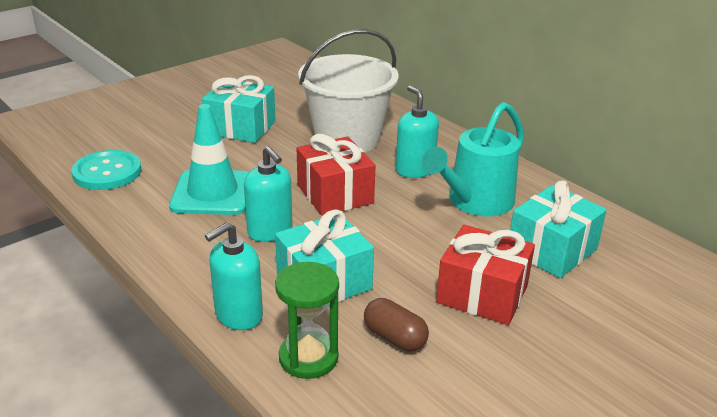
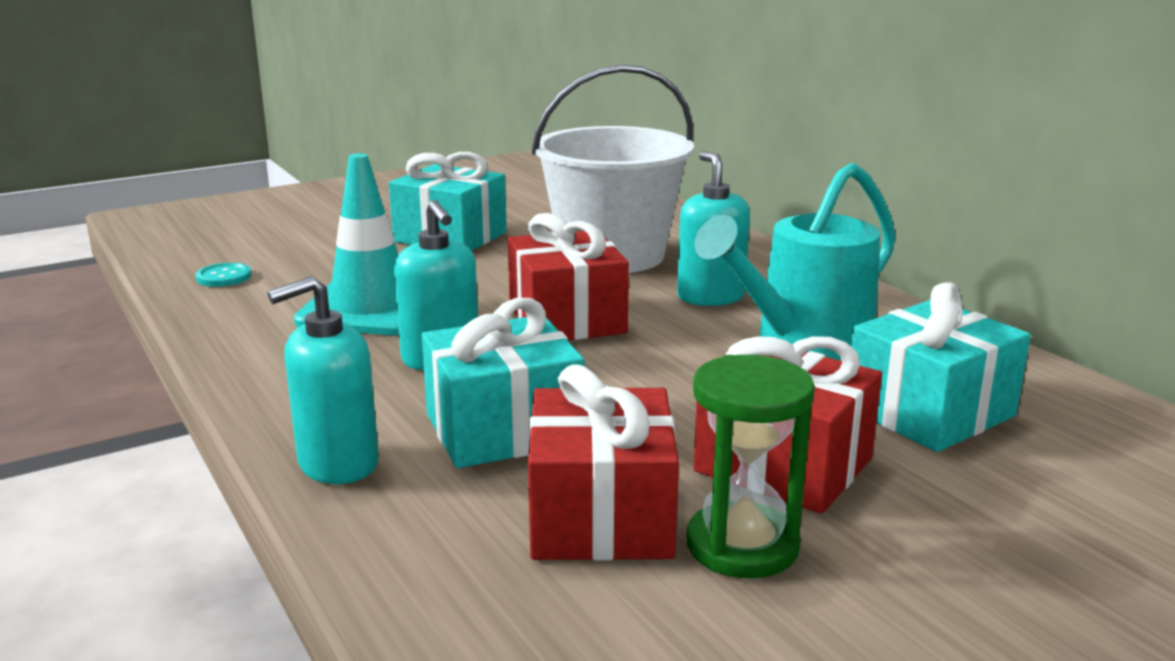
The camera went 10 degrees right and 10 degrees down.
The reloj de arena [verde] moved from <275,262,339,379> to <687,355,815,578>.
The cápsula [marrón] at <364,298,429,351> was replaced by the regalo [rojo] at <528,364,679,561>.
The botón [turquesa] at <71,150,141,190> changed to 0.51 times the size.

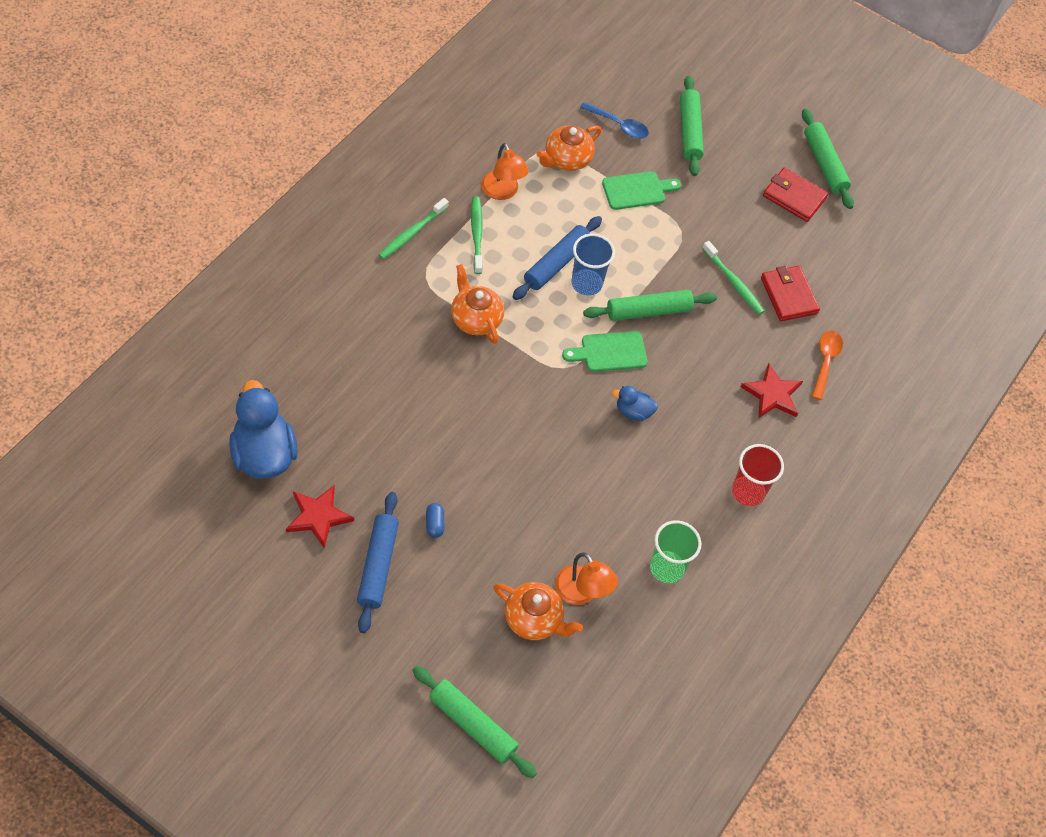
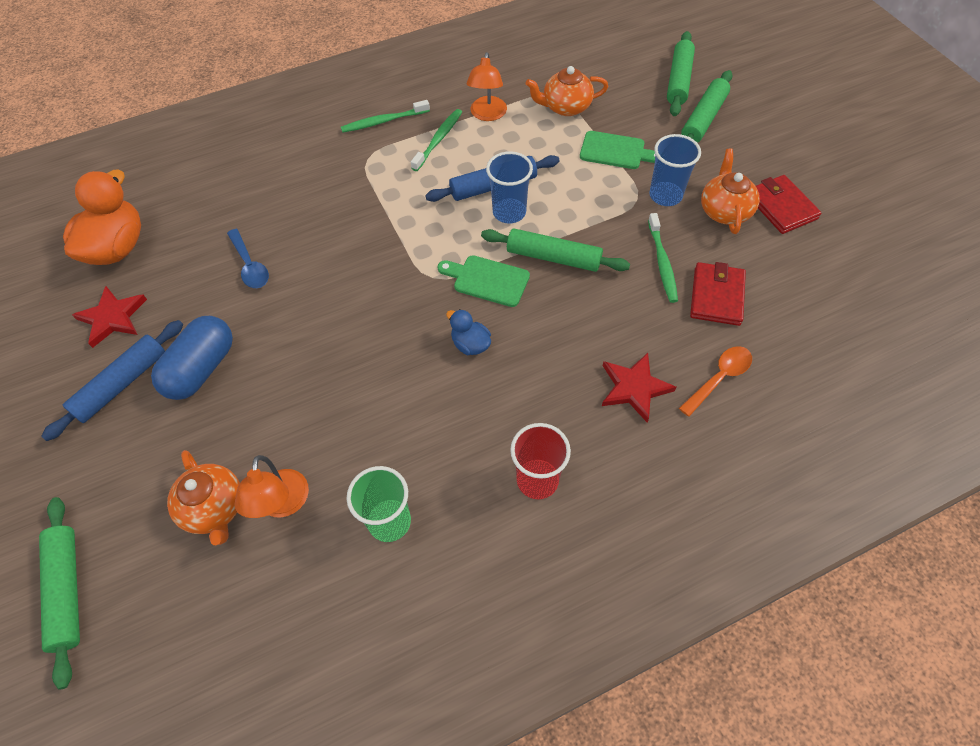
The camera went 40 degrees right and 0 degrees up.
The vaso [azul] at <649,134,701,206> appeared.
The tetera [naranja] moved from <451,264,504,344> to <701,149,760,234>.
The cuchara [azul] moved from <580,102,649,139> to <227,229,269,288>.
The rodillo [verde] moved from <802,109,854,209> to <667,31,695,116>.
The pato [azul] at <229,380,298,479> became the pato [naranja] at <63,170,141,265>.
The cápsula [azul] at <426,503,445,538> changed to 2.34 times the size.

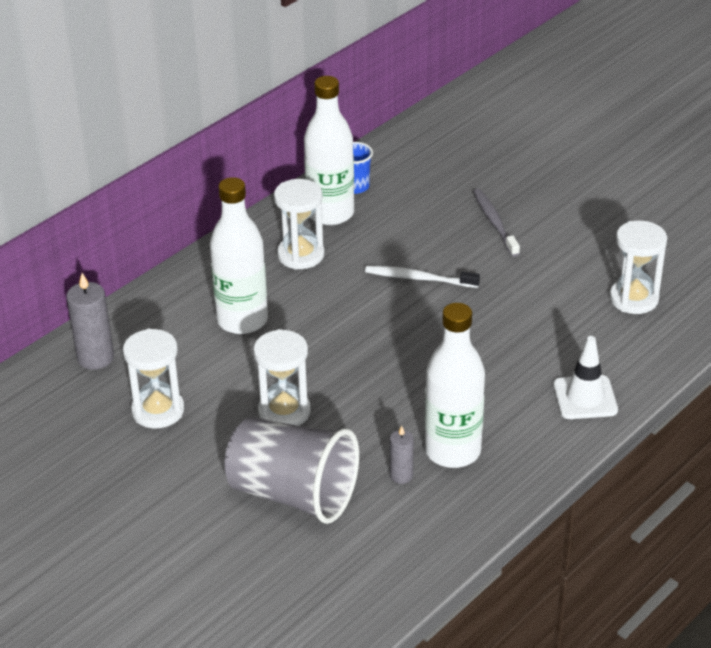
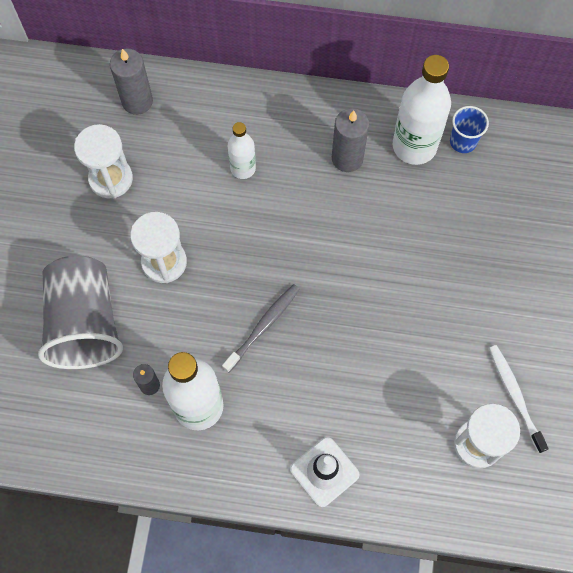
The camera went 55 degrees right and 30 degrees up.
The cepillo de dientes [blanco] moved from <365,266,480,288> to <489,345,549,453>.
The cepillo de dientes [gris] moved from <473,189,520,257> to <222,284,300,373>.
The reloj de arena [blanco] at <274,179,325,270> was replaced by the vela [gris] at <332,108,369,172>.
The botella [blanco] at <210,177,268,334> changed to 0.56 times the size.

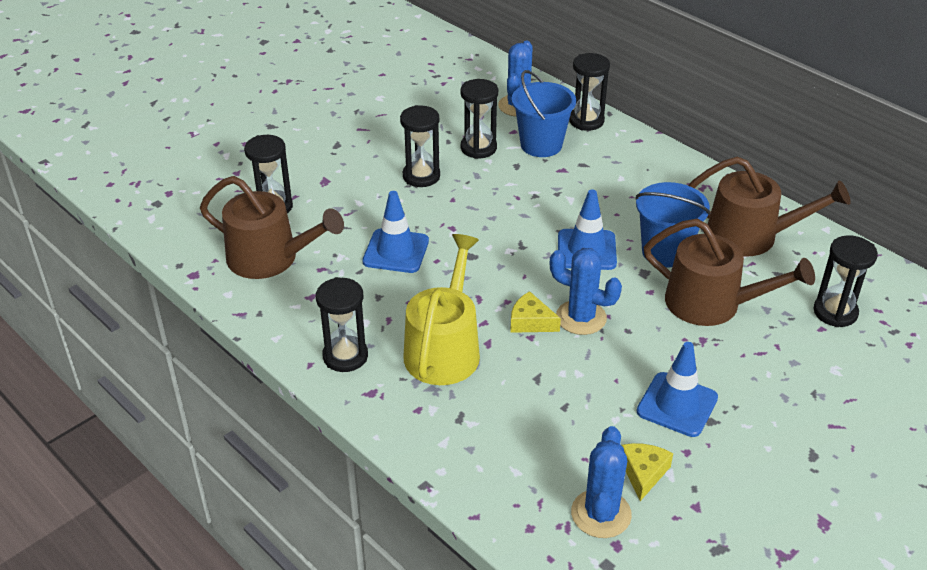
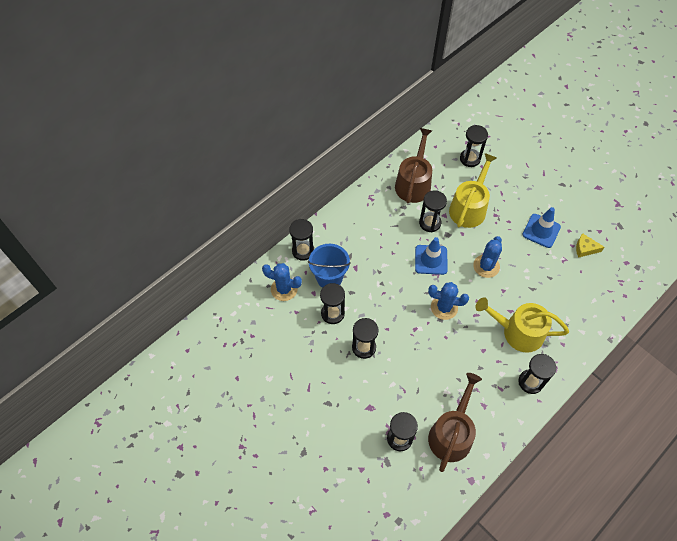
The camera went 90 degrees left and 20 degrees up.
The cono de tráfico [azul] at <362,191,429,273> disappeared.
The queso [amarillo] at <510,291,561,333> disappeared.
The cactus [azul] moved from <571,426,632,538> to <428,282,469,320>.
The balde [azul] at <635,182,710,267> was replaced by the reloj de arena [negro] at <419,190,447,232>.
The regadera [marrón] at <643,219,815,326> became the regadera [amarillo] at <449,153,497,228>.

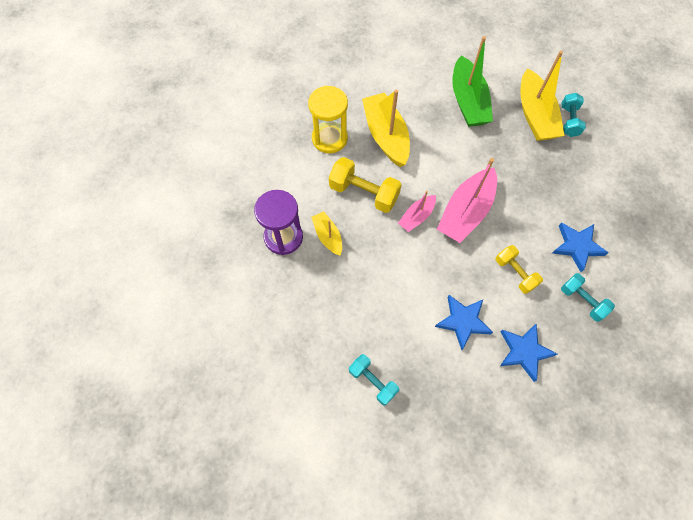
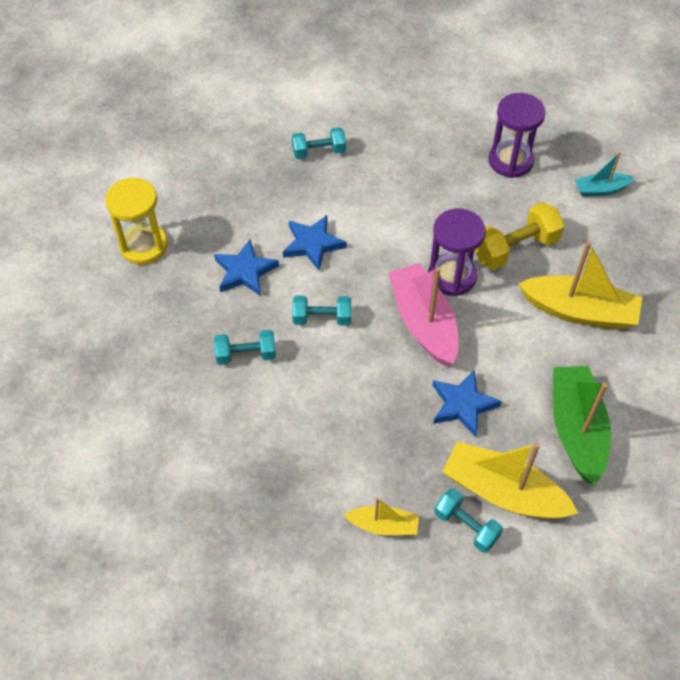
The camera went 125 degrees right and 10 degrees down.
The barco [turquesa] at <575,152,635,196> appeared.
The reloj de arena [amarillo] moved from <308,86,348,153> to <105,177,168,265>.
The barco [amarillo] moved from <311,211,342,256> to <344,497,419,535>.
The estrella [azul] moved from <552,223,609,272> to <433,371,502,437>.
The barco [rosa] at <398,191,436,232> was replaced by the reloj de arena [morado] at <428,209,486,296>.
The mancuerna [amarillo] at <496,245,543,294> became the mancuerna [turquesa] at <292,296,351,325>.
The barco [verde] at <452,36,493,127> turned 60 degrees clockwise.

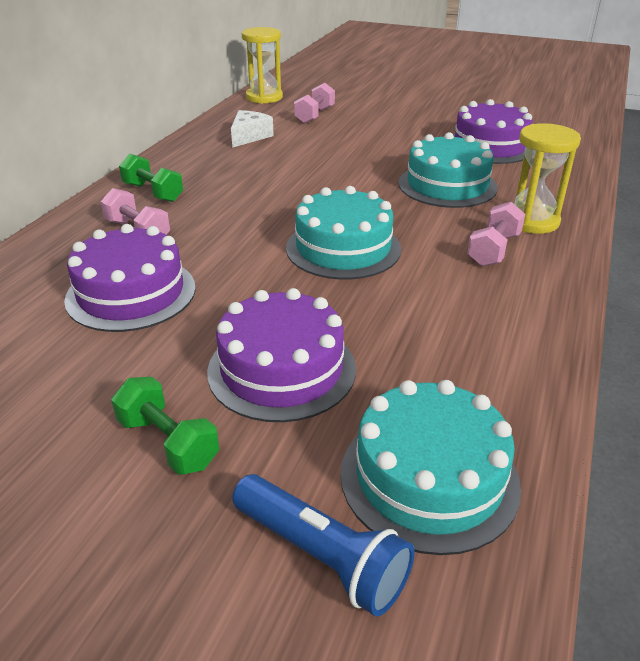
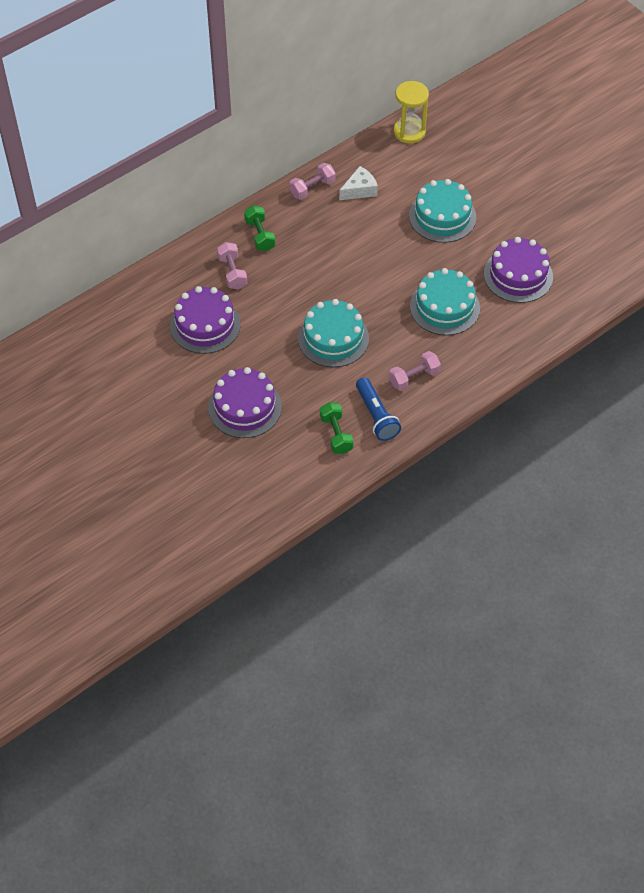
The camera went 30 degrees right and 20 degrees up.
The reloj de arena [amarillo] at <514,123,581,234> disappeared.
The mancuerna [verde] moved from <111,377,219,475> to <320,402,354,454>.
The lámpara de mano [azul] moved from <232,474,415,616> to <356,377,401,441>.
The mancuerna [rosa] moved from <294,83,335,123> to <289,163,336,200>.
The tarta [turquesa] moved from <341,380,521,555> to <409,179,476,243>.

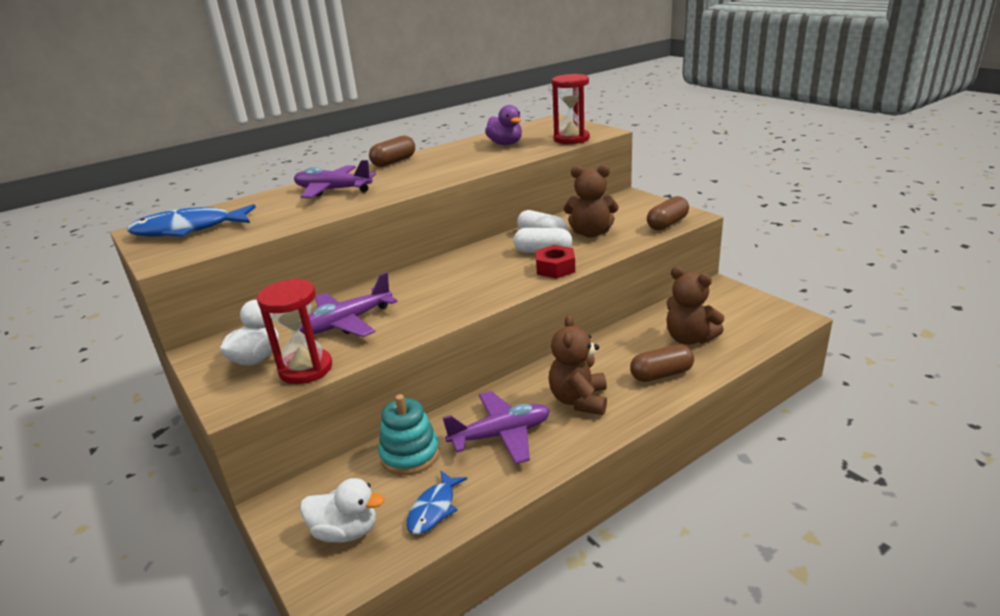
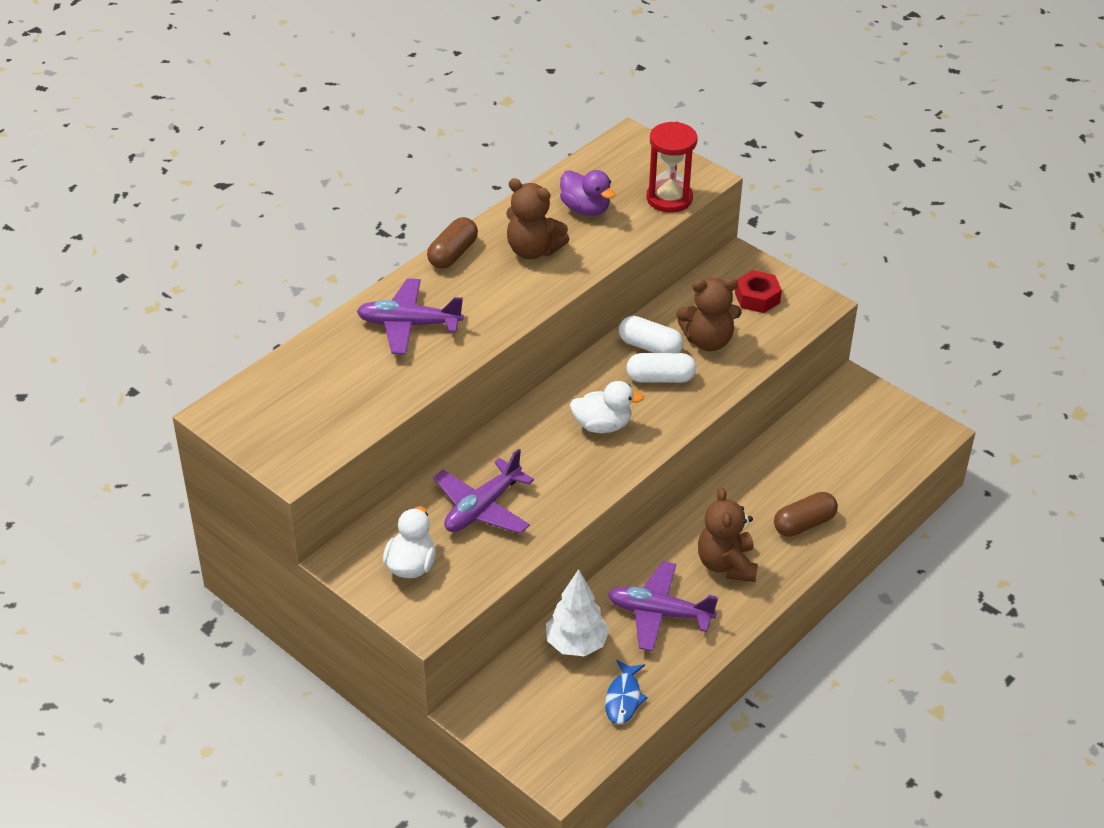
The camera went 15 degrees left and 15 degrees up.
The pez [azul] at <127,204,256,237> disappeared.
The reloj de arena [rojo] at <257,279,332,384> disappeared.
The cápsula [marrón] at <647,196,689,230> disappeared.
The pato [blanco] moved from <300,478,384,543> to <570,381,644,433>.
The tuerca [rojo] moved from <536,245,575,278> to <735,270,782,313>.
The osito [marrón] moved from <667,267,725,345> to <506,178,569,259>.
The juguete apilable [turquesa] at <378,394,440,475> was replaced by the árbol [blanco] at <546,569,609,656>.
The avión [morado] at <443,391,550,464> turned 135 degrees counterclockwise.

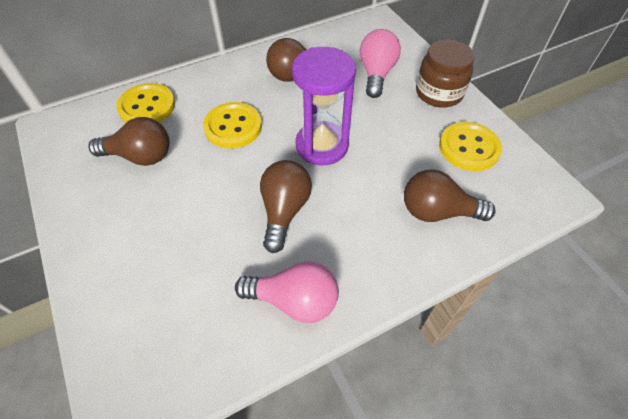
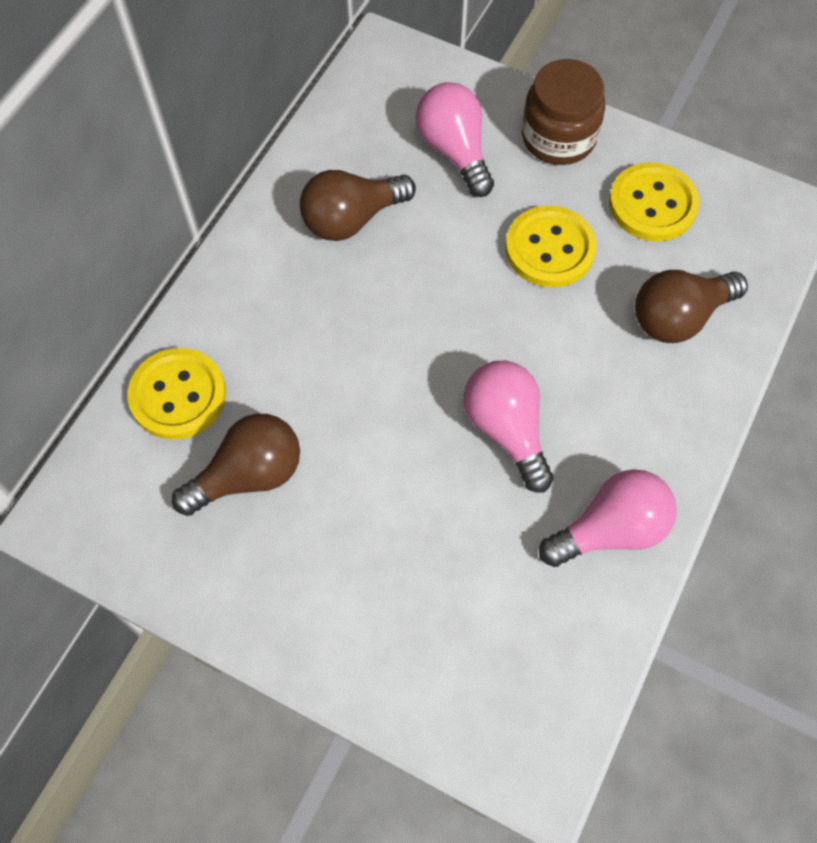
The camera went 35 degrees left and 10 degrees up.
The reloj de arena [morado] at <292,47,356,165> disappeared.
The botón [amarillo] moved from <203,102,262,149> to <505,205,597,288>.
The bombilla [marrón] at <260,160,312,253> became the bombilla [rosa] at <463,360,554,493>.

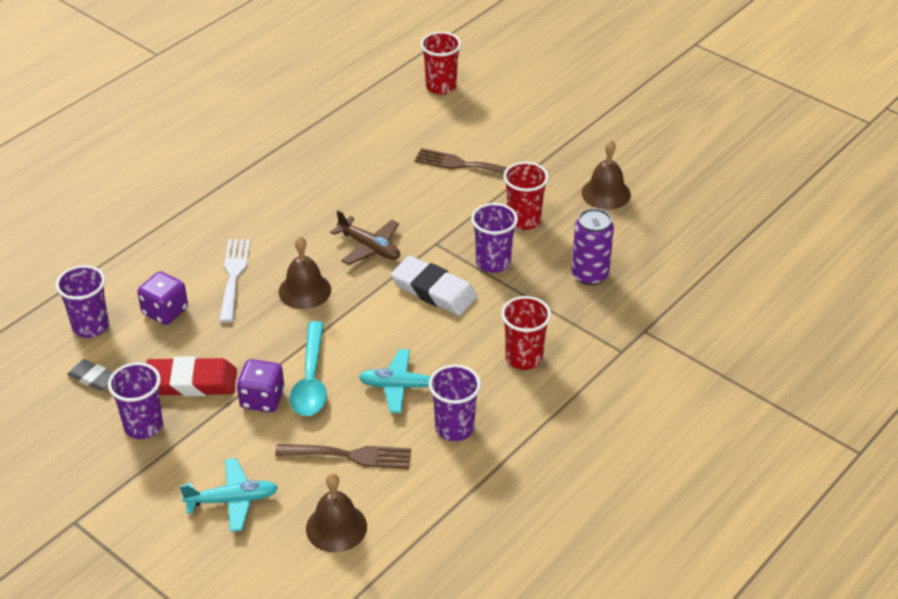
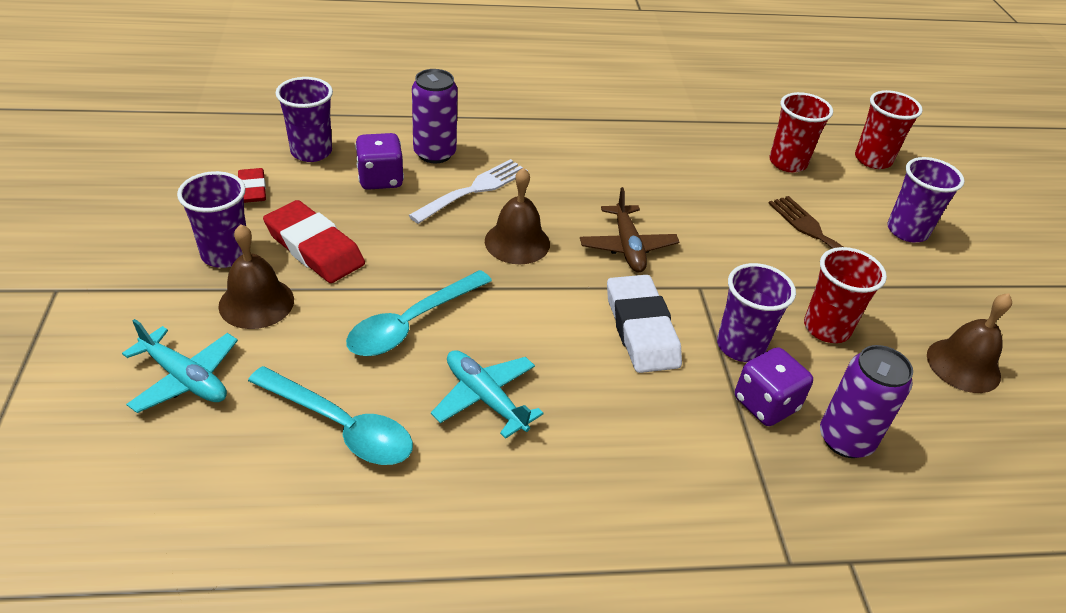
The camera went 40 degrees right and 0 degrees up.
The lata [morado] at <412,69,458,164> appeared.
The dado [morado] moved from <237,359,285,412> to <735,347,813,426>.
The campana [marrón] moved from <306,473,367,552> to <218,224,294,329>.
The vaso [morado] moved from <429,365,481,441> to <887,157,965,242>.
The vaso [rojo] moved from <501,296,551,370> to <770,92,833,173>.
The tenedor [marrón] at <275,444,411,469> was replaced by the cuchara [turquesa] at <248,366,413,465>.
The goma de borrar [gris] at <67,359,112,391> became the goma de borrar [rojo] at <238,168,266,203>.

